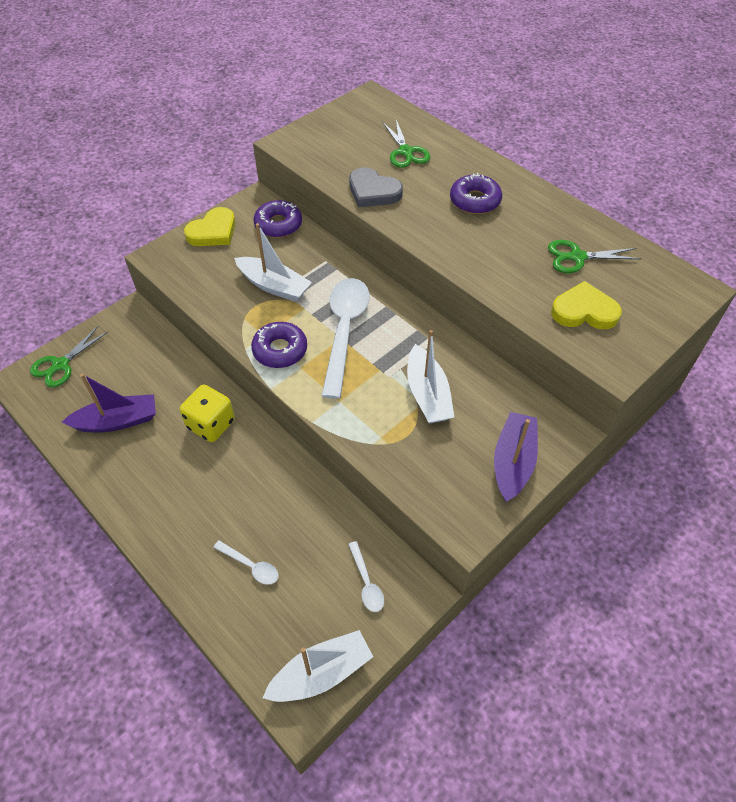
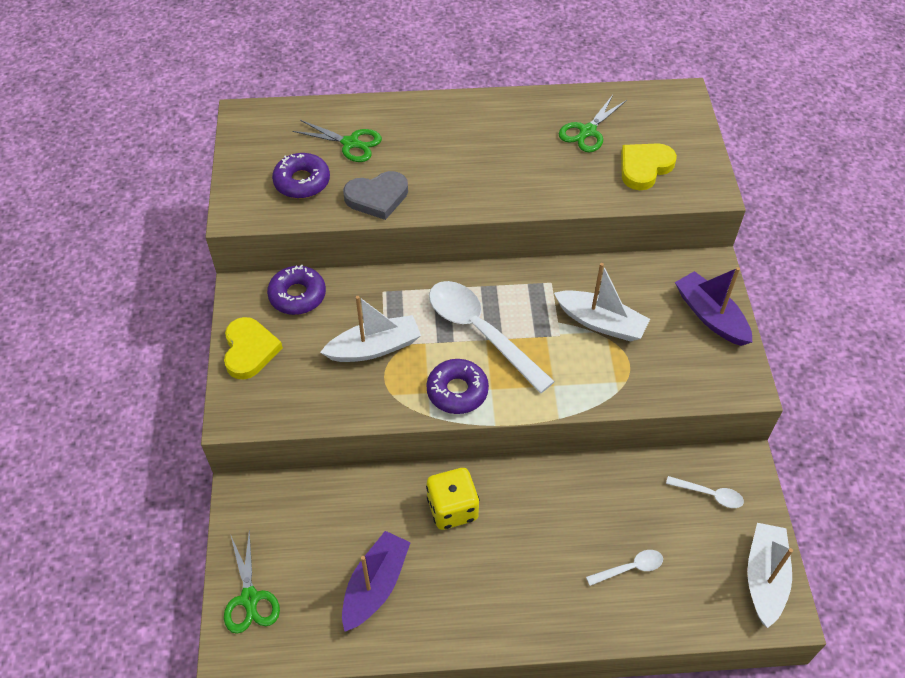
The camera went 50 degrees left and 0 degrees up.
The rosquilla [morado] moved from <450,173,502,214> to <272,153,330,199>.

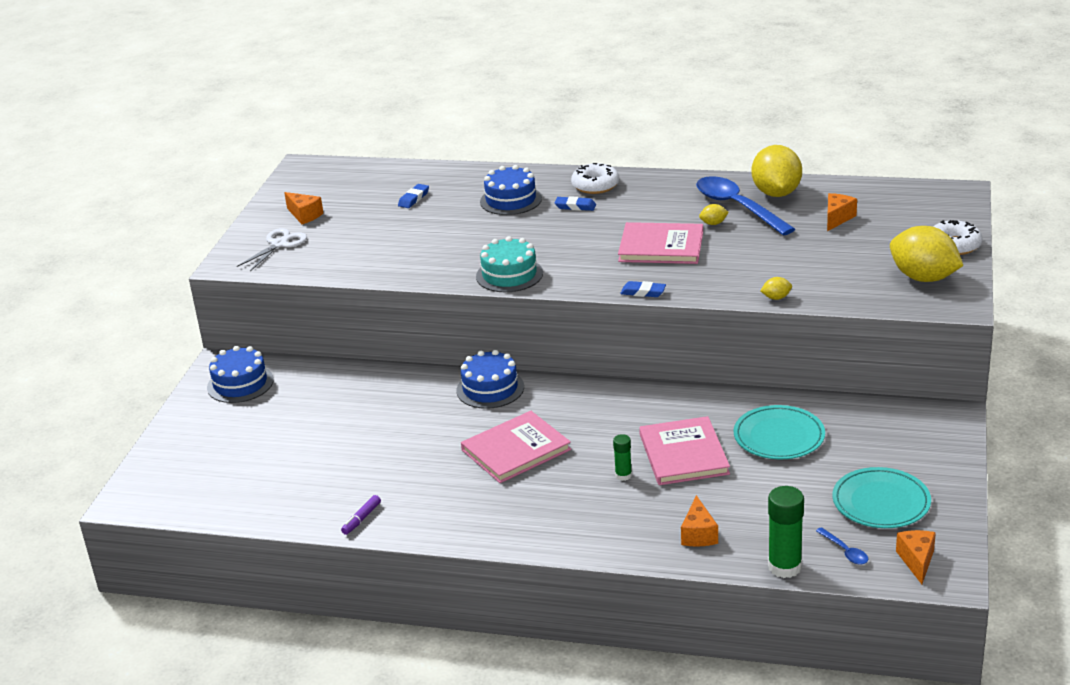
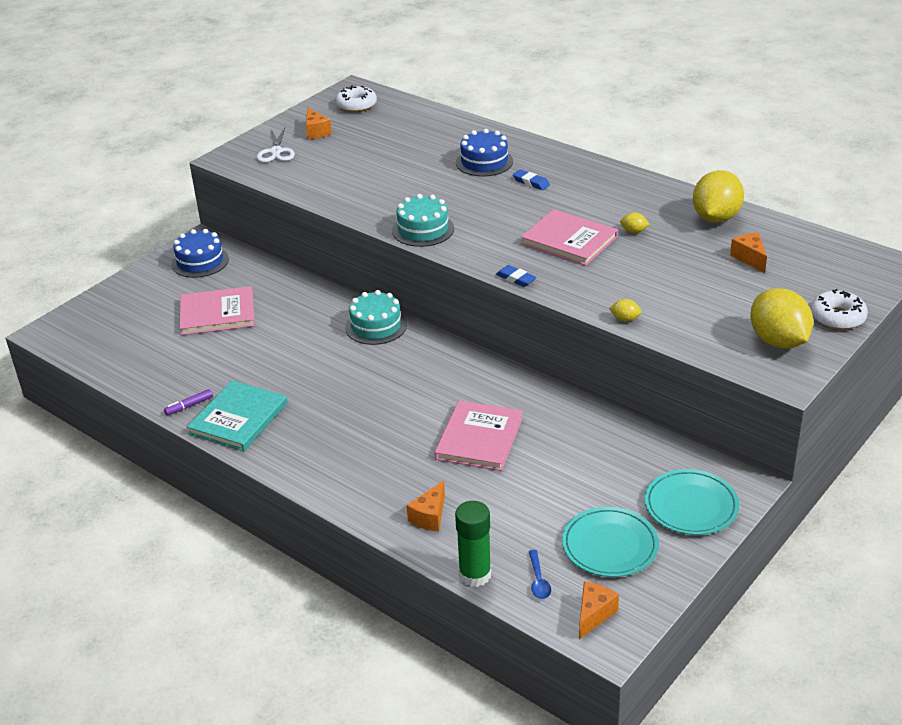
The camera went 25 degrees right and 5 degrees up.
The goma de borrar [azul] at <398,184,429,208> disappeared.
The barra de pegamento [verde] at <613,434,632,481> disappeared.
The cuchara [azul] at <696,176,795,236> disappeared.
The libro [turquesa] at <187,380,288,451> appeared.
The libro [rosa] moved from <461,411,571,483> to <180,286,255,335>.
The rosquilla [blanco] moved from <571,163,619,194> to <335,85,377,112>.
The plato [turquesa] moved from <734,405,825,459> to <645,469,739,535>.
The tarta [azul] at <457,350,524,409> became the tarta [turquesa] at <345,290,407,345>.
The tijeras [blanco] at <237,228,307,271> turned 120 degrees clockwise.
The queso [naranja] at <827,193,857,231> turned 75 degrees counterclockwise.

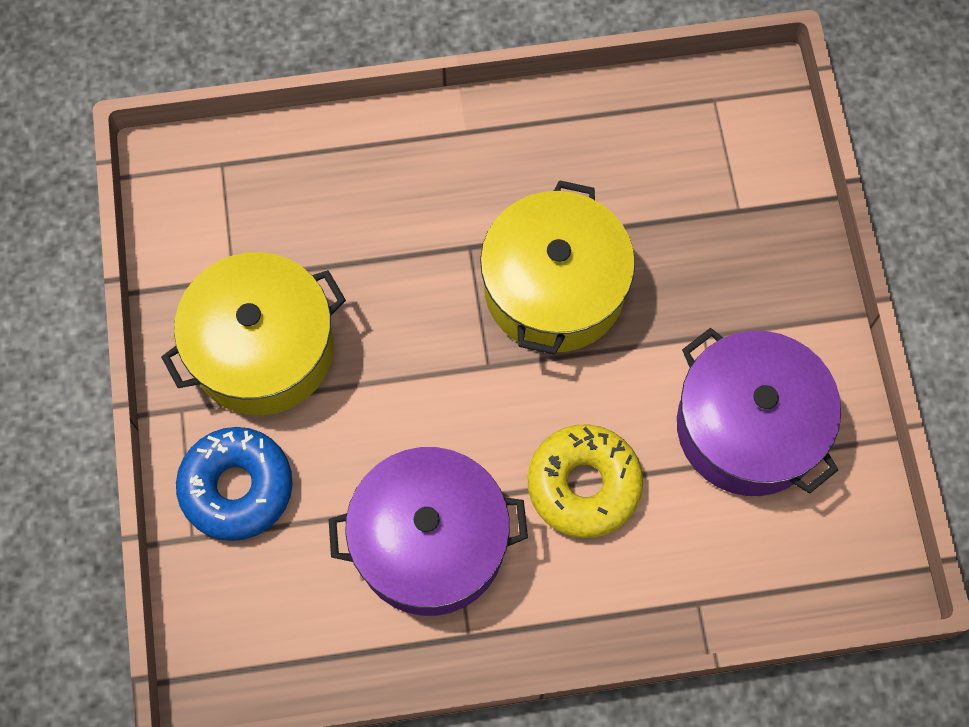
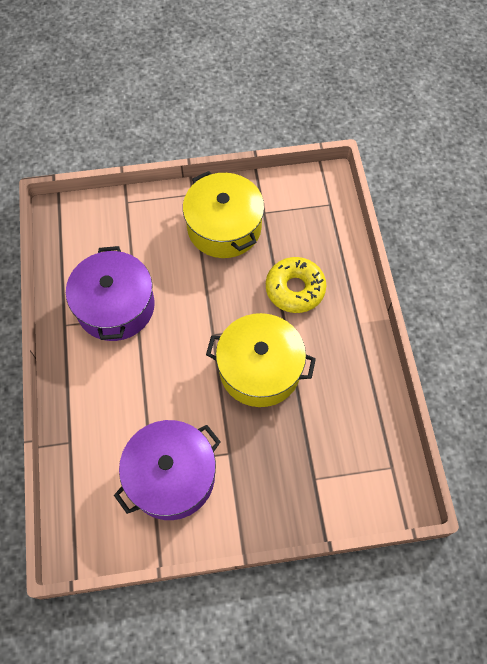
The camera went 90 degrees right and 5 degrees down.
The rosquilla [azul] at <176,427,293,541> disappeared.
The rosquilla [amarillo] moved from <528,424,643,538> to <266,257,326,313>.

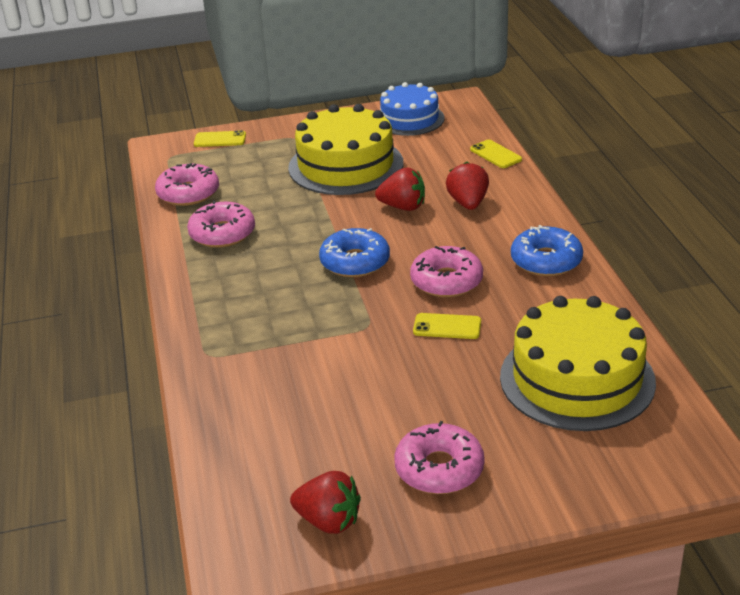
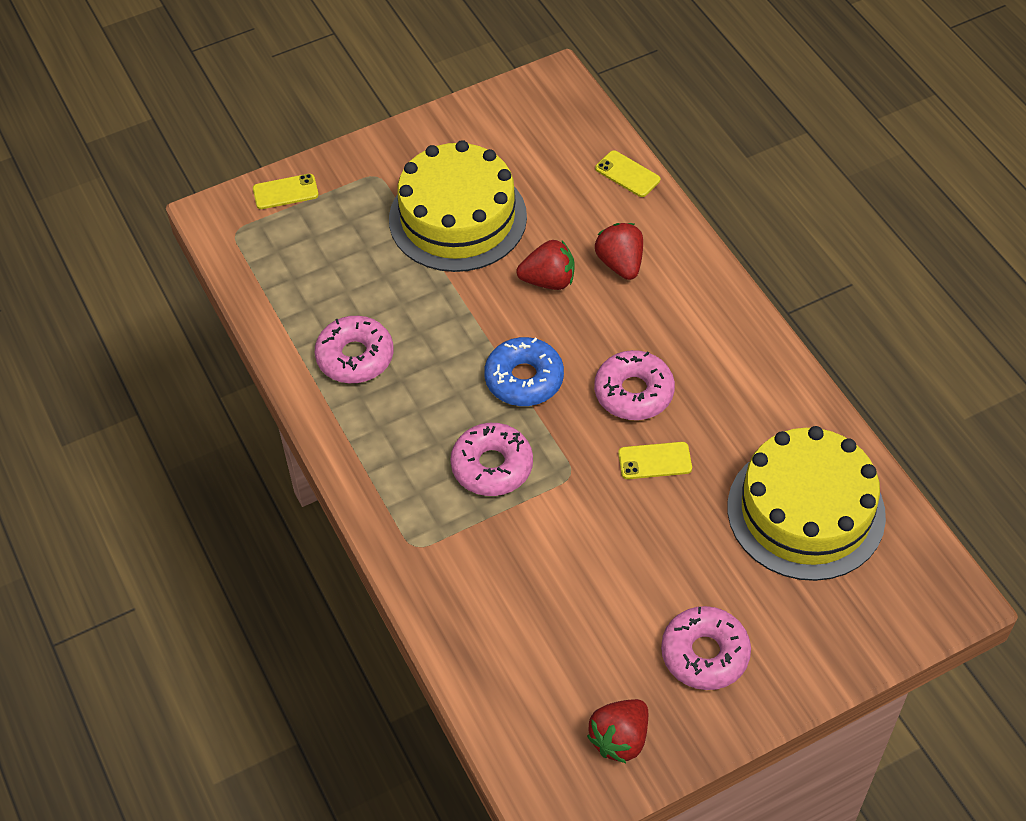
The camera went 15 degrees left and 20 degrees up.
The tarta [azul] at <380,82,445,136> disappeared.
The rosquilla [azul] at <511,225,583,276> disappeared.
The rosquilla [rosa] moved from <155,163,219,206> to <450,423,533,496>.
The fresa [rojo] at <290,471,361,534> turned 120 degrees clockwise.

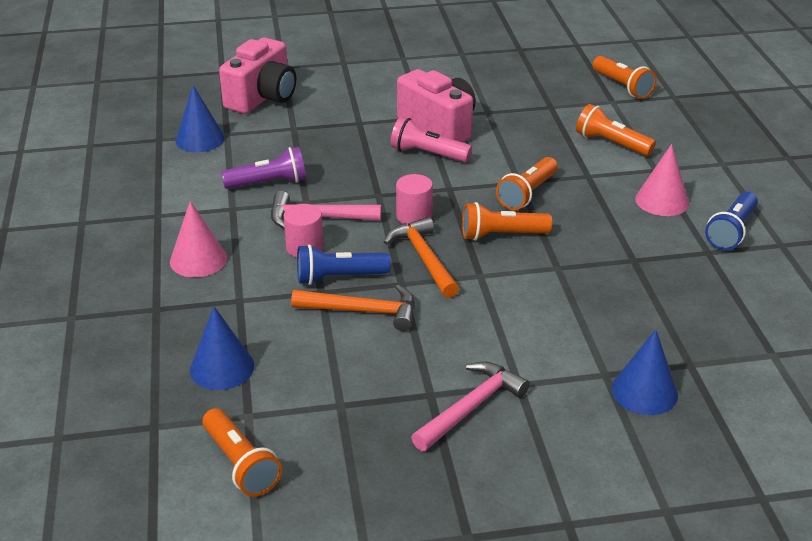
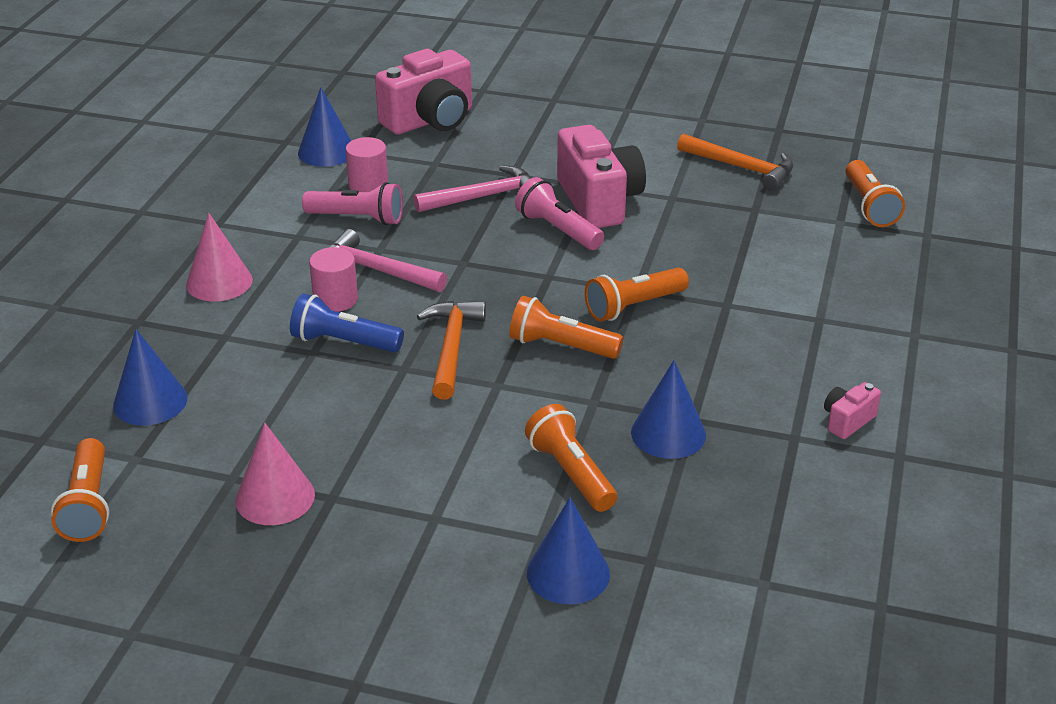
The camera went 25 degrees right and 0 degrees up.
The cono [azul] at <631,360,706,459> appeared.
The martillo [naranja] moved from <291,285,415,331> to <677,134,793,191>.
The cilindro [rosa] moved from <396,174,433,225> to <346,137,388,192>.
The martillo [rosa] moved from <411,362,530,451> to <414,165,531,212>.
The lámpara de mano [naranja] moved from <576,104,656,156> to <525,404,617,512>.
The cono [rosa] moved from <635,144,689,216> to <236,423,315,525>.
The lámpara de mano [azul] at <705,191,758,250> was replaced by the cámara [rosa] at <824,382,881,439>.
The lámpara de mano [morado] at <221,147,306,189> became the lámpara de mano [rosa] at <302,182,403,225>.

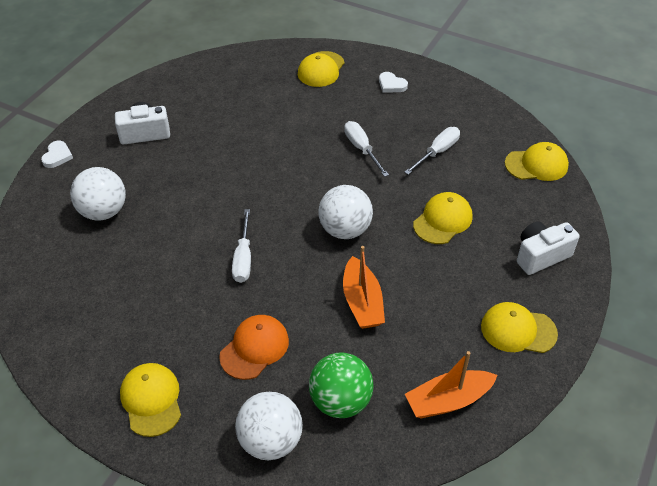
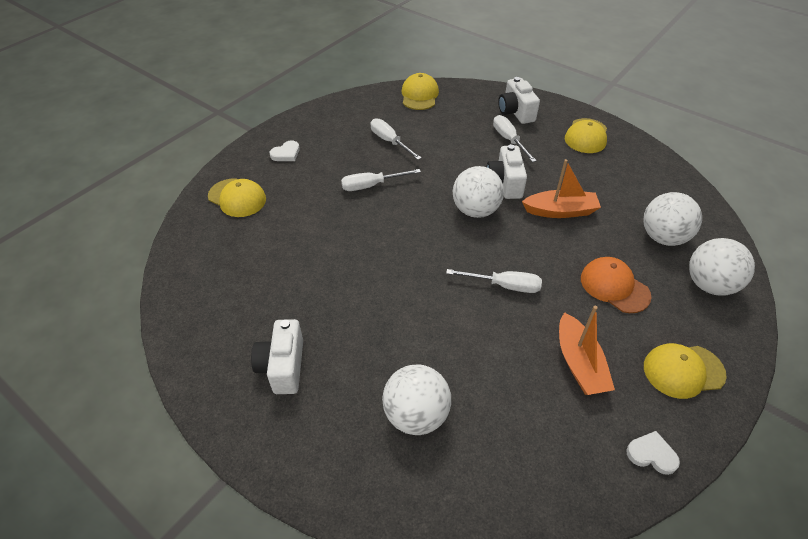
The camera went 80 degrees left and 0 degrees up.
The gorra [amarillo] at <413,192,473,244> disappeared.
The cámara [blanco] at <487,144,527,199> appeared.
The destornillador [blanco] at <493,115,537,162> appeared.
The corazón [blanco] moved from <41,141,73,168> to <626,431,680,475>.
The barco [naranja] moved from <405,351,498,419> to <559,306,615,395>.
The pelota [verde] at <309,352,374,418> became the pelota [blanco] at <643,192,702,246>.

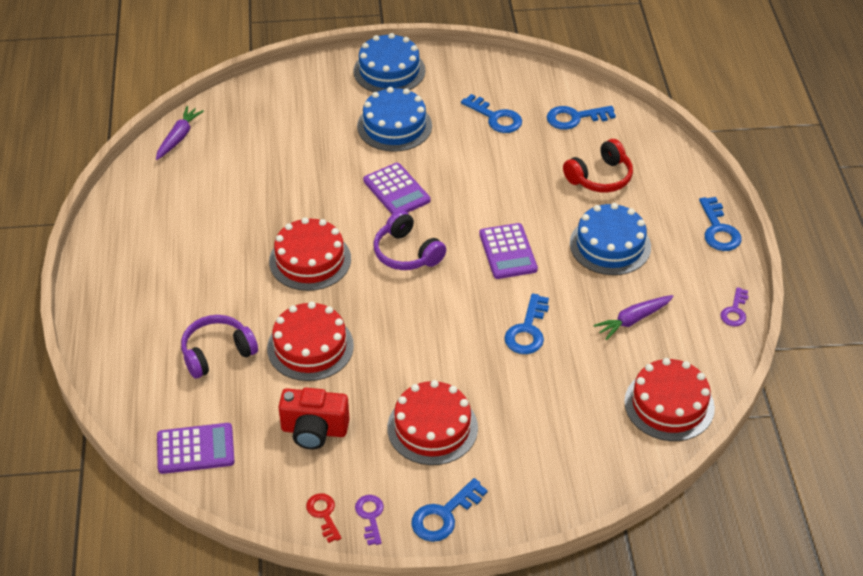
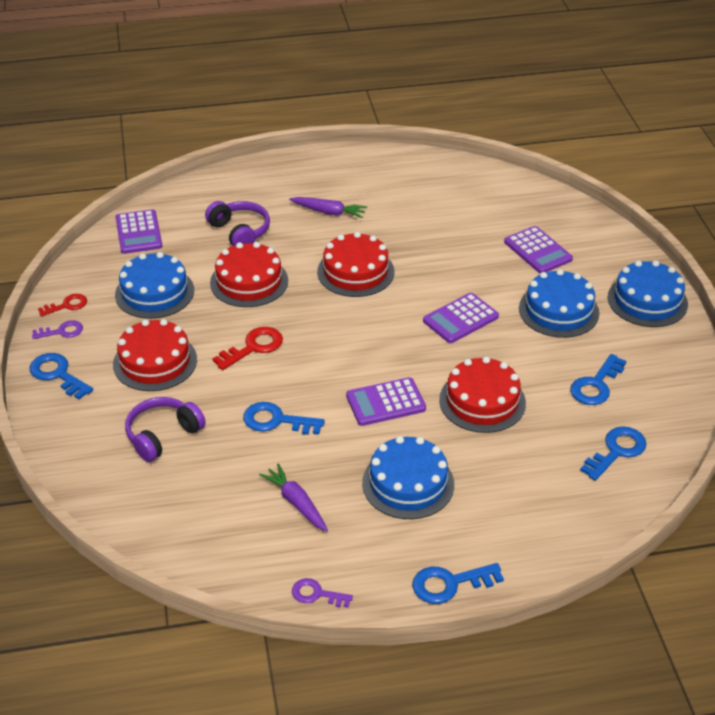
The camera went 85 degrees right and 5 degrees down.
The auriculares [rojo] at <563,139,633,193> disappeared.
The llave [rojo] at <213,327,283,370> appeared.
The calculadora [morado] at <504,226,573,274> appeared.
The zanahoria [morado] moved from <156,106,204,160> to <289,197,367,218>.
The auriculares [morado] moved from <374,210,446,270> to <125,397,206,462>.
The tarta [rojo] moved from <624,358,715,441> to <439,356,526,433>.
The cámara [rojo] at <278,388,350,449> was replaced by the tarta [azul] at <115,252,194,319>.
The llave [azul] at <547,106,616,130> turned 60 degrees clockwise.

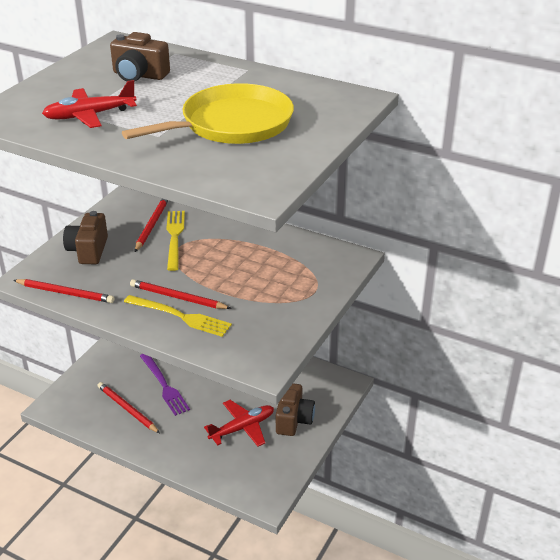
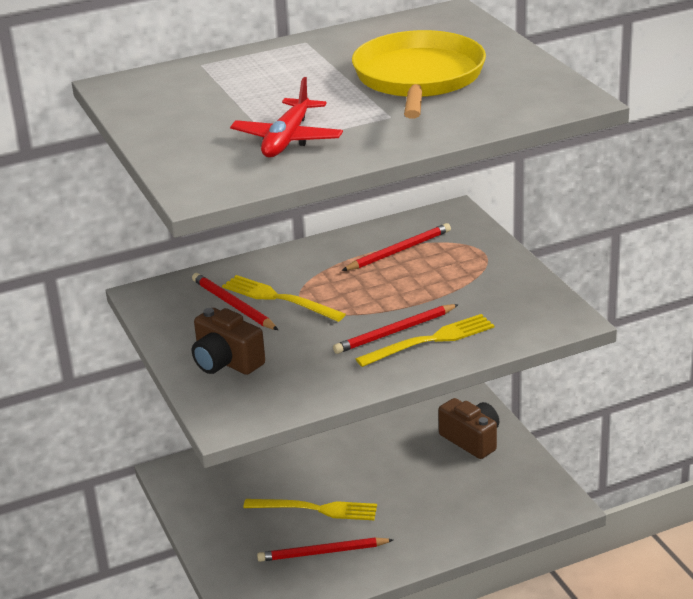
The camera went 50 degrees left and 5 degrees down.
The cámara [marrón] at <110,32,170,82> disappeared.
The avión [rojo] at <204,400,274,447> disappeared.
The lápiz [rojo] moved from <13,279,114,303> to <342,223,451,271>.
The tenedor [morado] at <140,354,190,416> became the tenedor [amarillo] at <243,499,377,520>.

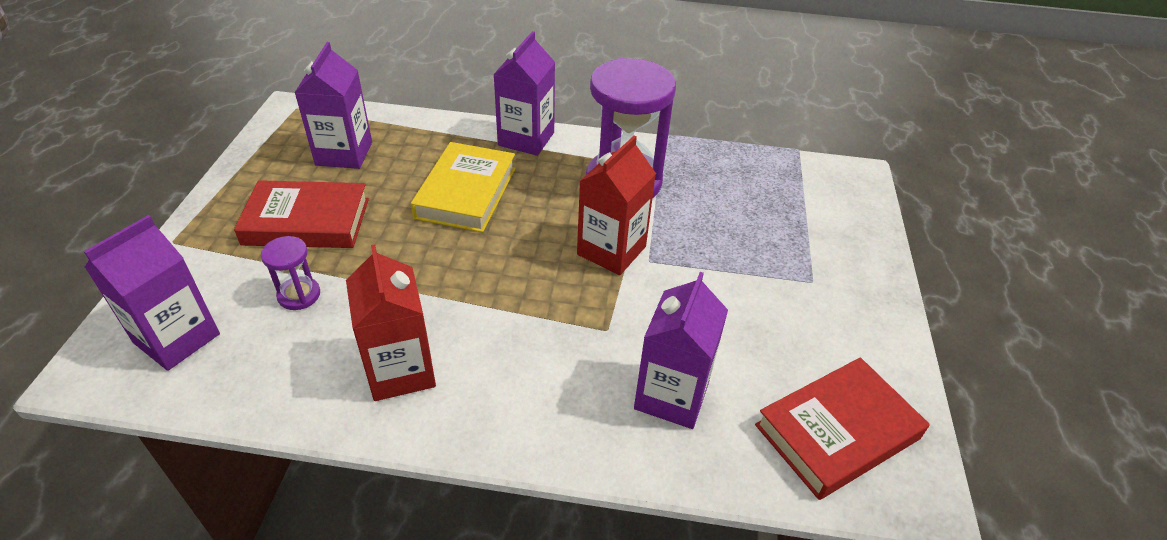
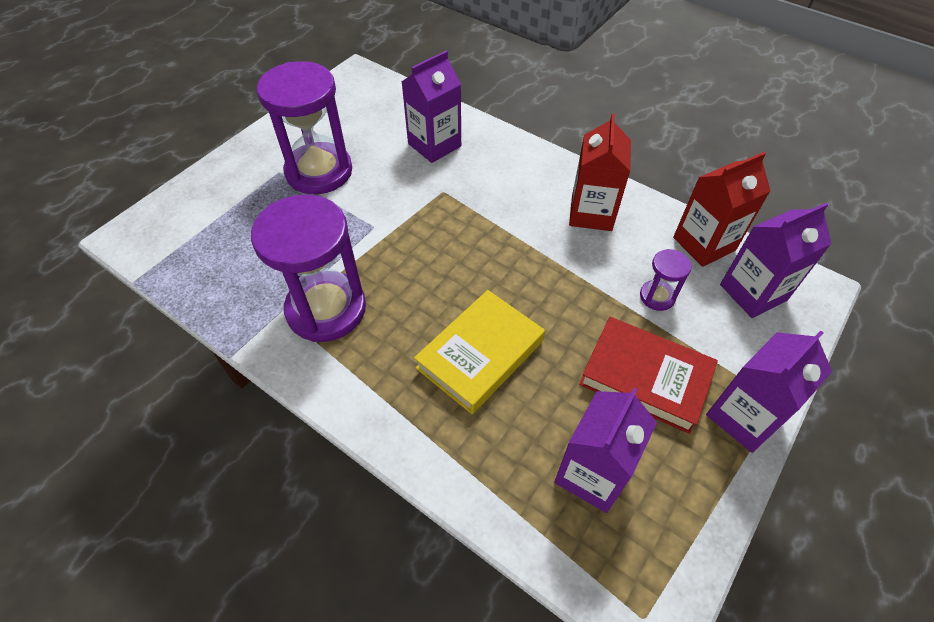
The camera went 150 degrees left and 10 degrees up.
The libro [rojo] at <755,358,930,500> disappeared.
The reloj de arena [morado] at <257,61,352,194> appeared.
The cartón de leche [morado] moved from <493,31,555,156> to <706,331,832,453>.
The cartón de leche [rojo] moved from <577,136,656,275> to <673,152,770,267>.

